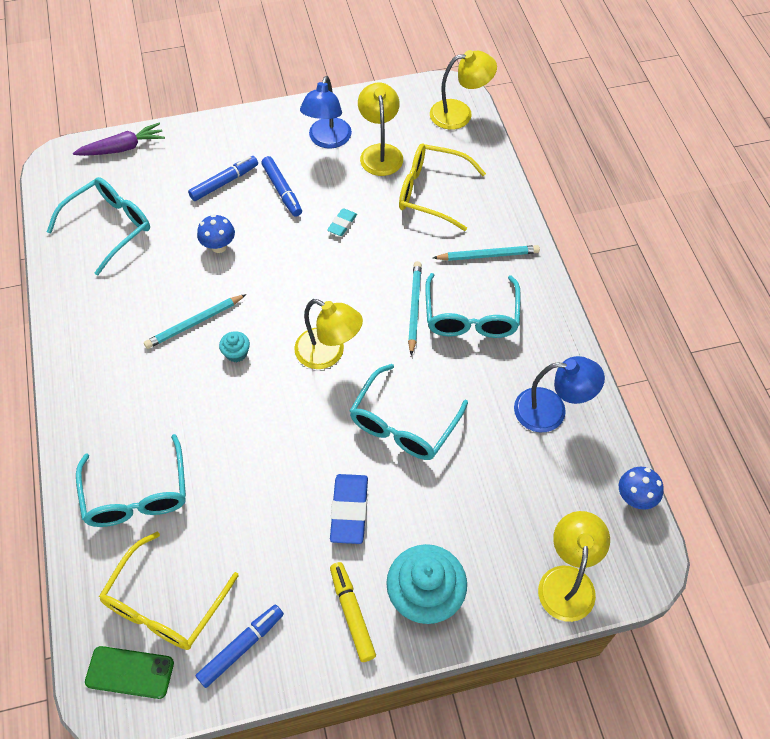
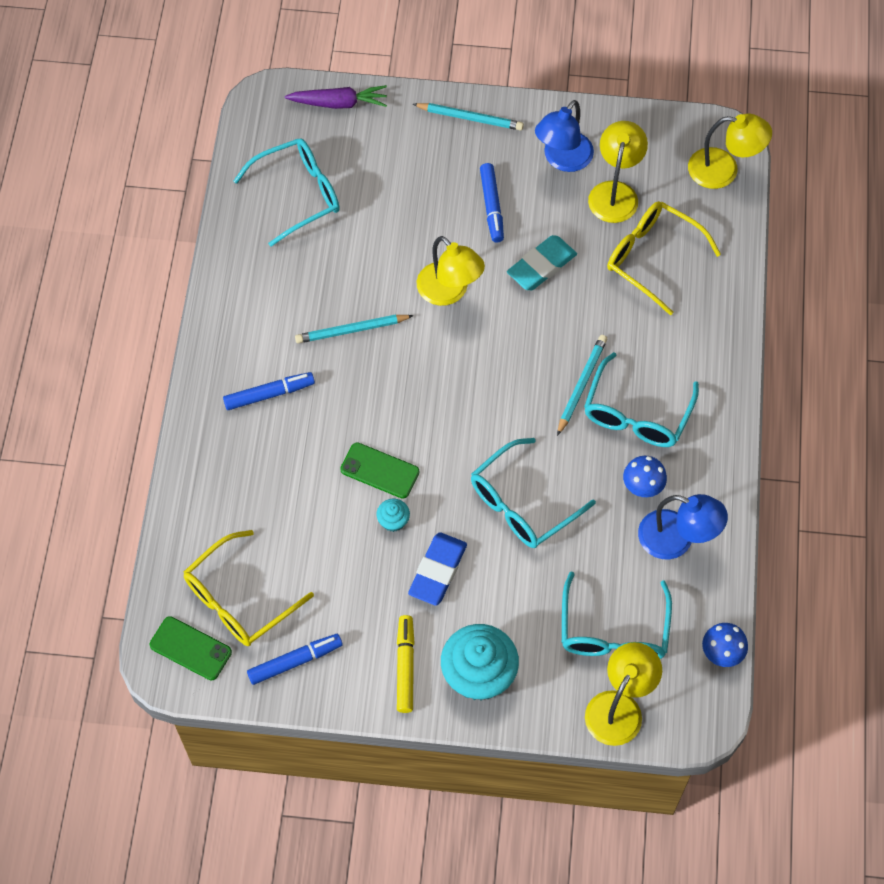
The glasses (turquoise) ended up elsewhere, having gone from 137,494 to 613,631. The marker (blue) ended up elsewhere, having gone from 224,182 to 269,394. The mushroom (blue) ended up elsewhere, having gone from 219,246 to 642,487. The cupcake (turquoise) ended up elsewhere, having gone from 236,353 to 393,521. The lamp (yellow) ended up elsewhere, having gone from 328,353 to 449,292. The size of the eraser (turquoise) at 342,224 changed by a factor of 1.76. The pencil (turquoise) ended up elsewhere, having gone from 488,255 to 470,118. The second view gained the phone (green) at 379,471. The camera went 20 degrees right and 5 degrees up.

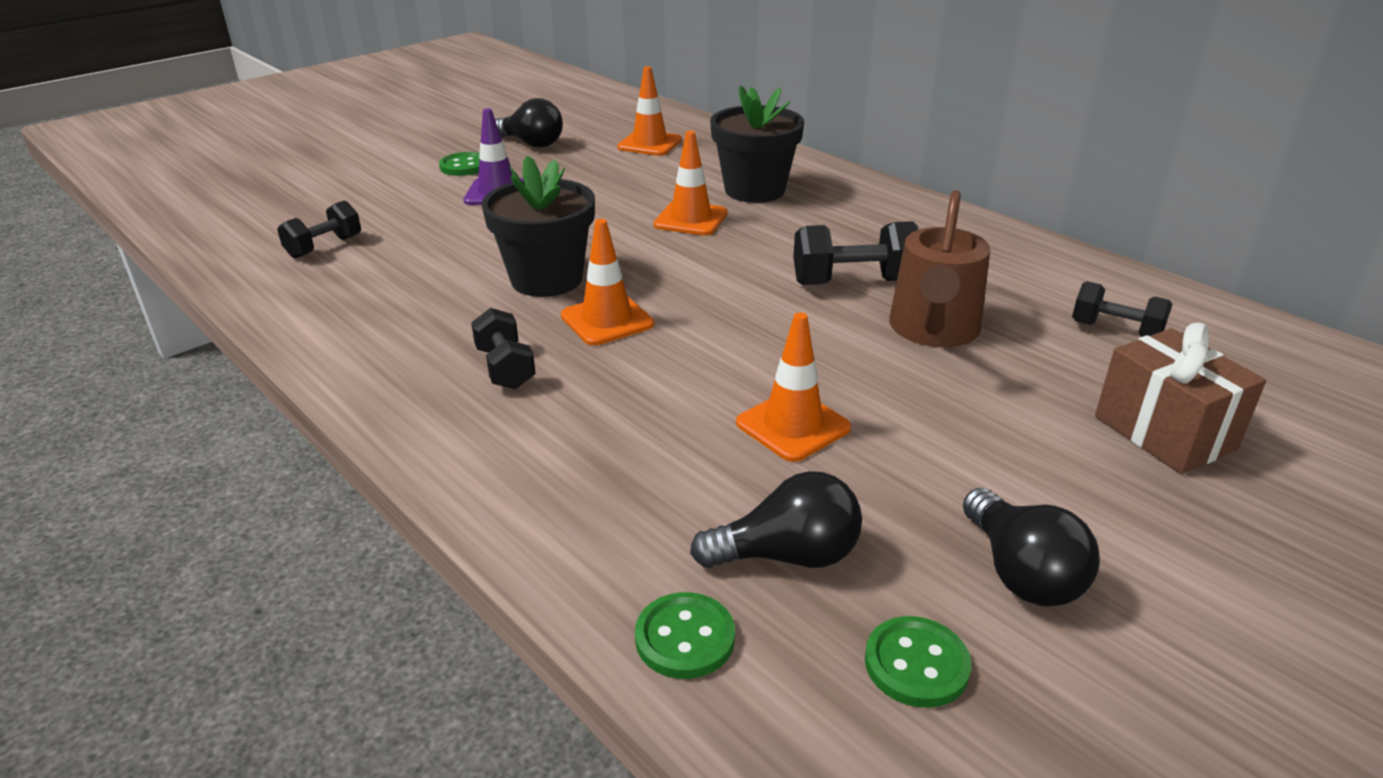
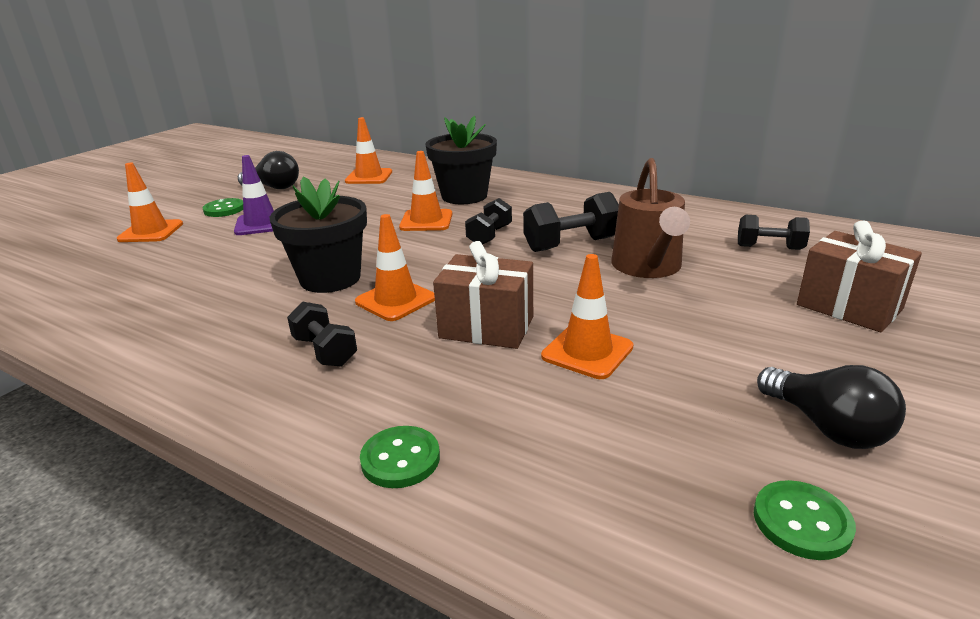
The dumbbell (black) ended up elsewhere, having gone from 324,247 to 489,236. The button (green) ended up elsewhere, having gone from 685,638 to 400,459. The second view lost the light bulb (black) at 787,555. The second view gained the traffic cone (orange) at 151,232. The second view gained the gift (brown) at 486,327. The camera went 15 degrees left and 5 degrees down.

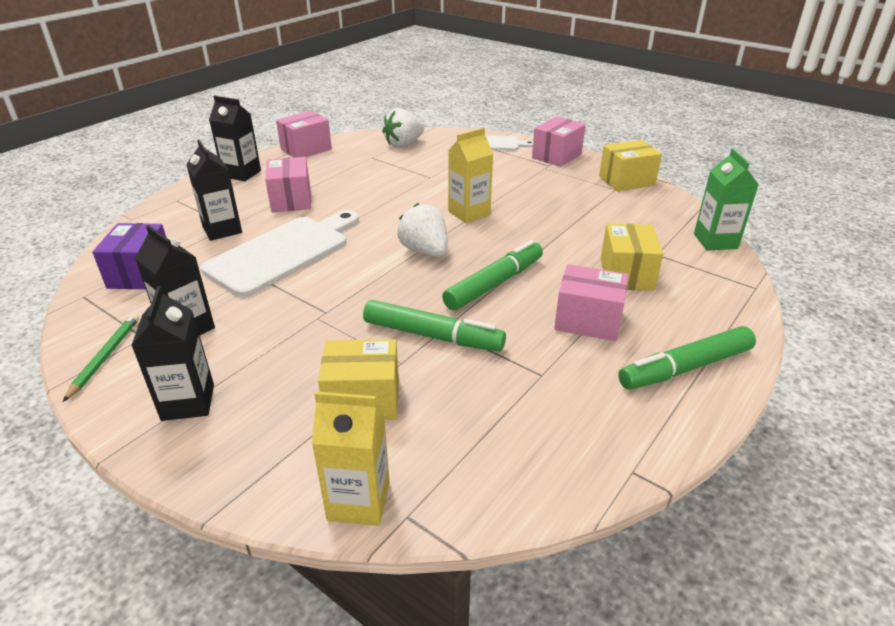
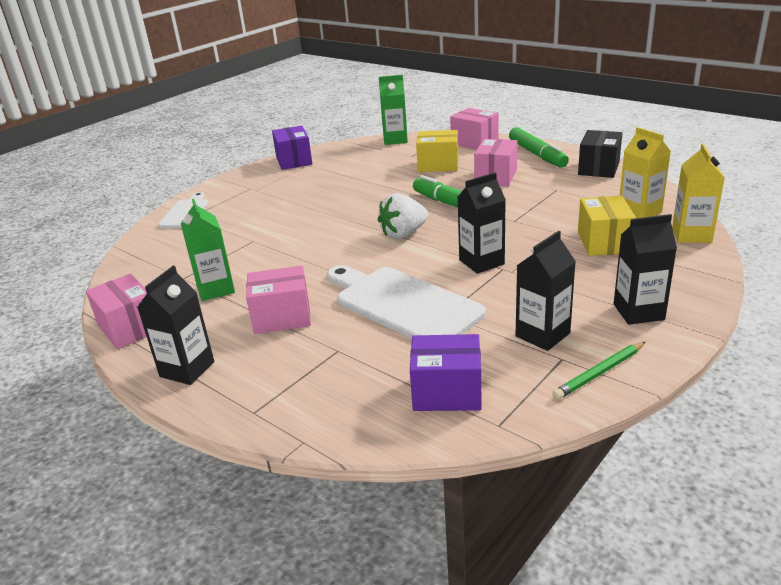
The pencil (green) at 106,357 ended up facing another way, 45 degrees counterclockwise from before. The carton (black) ended up elsewhere, having gone from 222,230 to 481,262. The second view lost the marker (green) at 432,335. The second view lost the strawberry (white) at 403,144. The carton (yellow) ended up elsewhere, having gone from 469,213 to 639,212. The box (pink) ended up elsewhere, having gone from 556,156 to 474,142. What was the box (yellow) at 626,181 turned into the box (purple) at 294,161. The second view gained the carton (green) at 215,289. The second view gained the box (black) at 599,168. The camera went 85 degrees left and 5 degrees down.

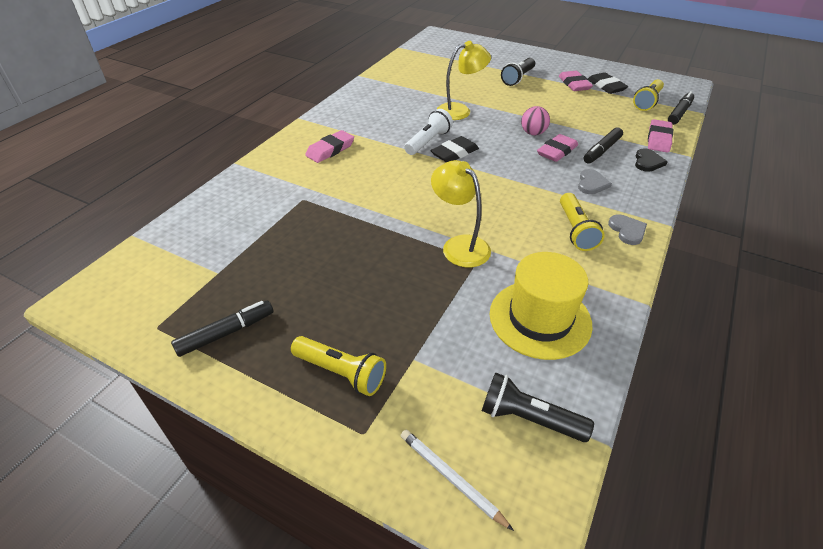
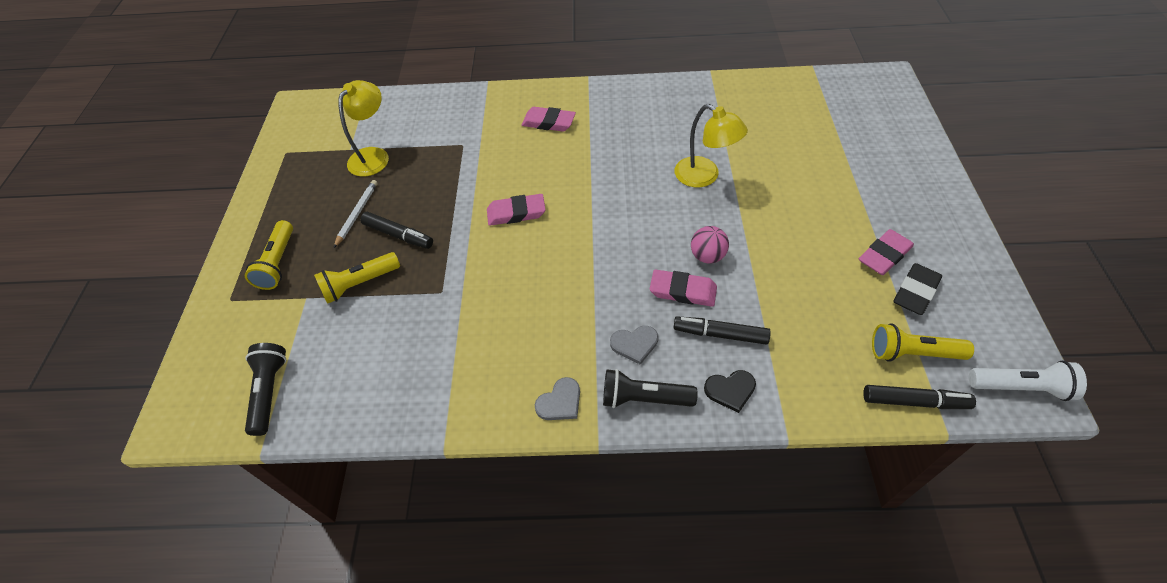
The marker (black) ended up elsewhere, having gone from 226,333 to 398,235. The pencil (white) ended up elsewhere, having gone from 451,478 to 357,214. The flashlight (white) ended up elsewhere, having gone from 428,142 to 1020,387. The second view lost the eraser (black) at 454,153. The lamp (yellow) ended up elsewhere, having gone from 459,245 to 373,156. The second view lost the hat (yellow) at 540,319. The flashlight (black) ended up elsewhere, having gone from 517,78 to 644,398. The flashlight (yellow) ended up elsewhere, having gone from 575,230 to 359,284. The eraser (pink) ended up elsewhere, having gone from 658,139 to 516,213. The camera went 65 degrees right and 10 degrees up.

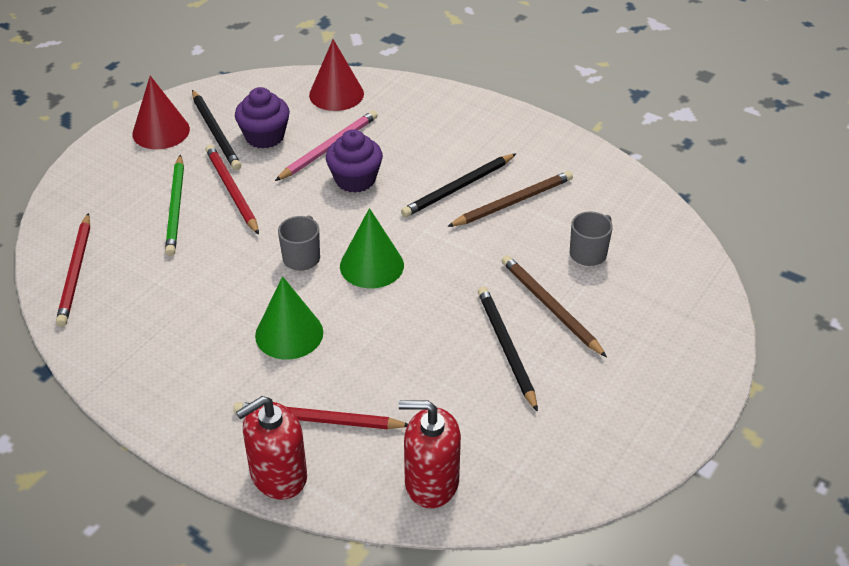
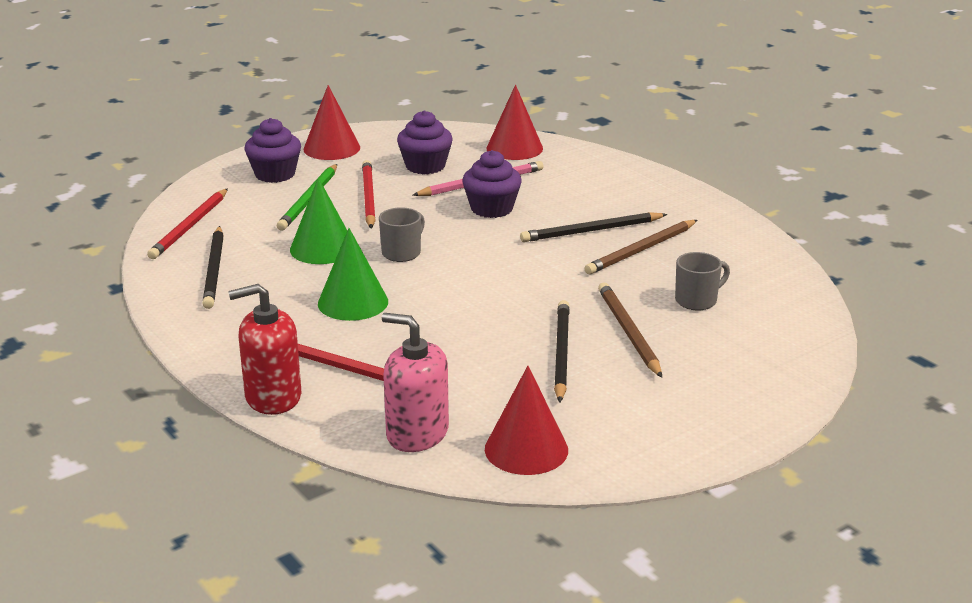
The pencil (black) ended up elsewhere, having gone from 216,132 to 214,270. The cone (green) ended up elsewhere, having gone from 371,265 to 322,248. What was the soap dispenser (red) at 431,482 turned into the soap dispenser (pink) at 417,433. The pencil (brown) at 513,202 ended up facing another way, 150 degrees clockwise from before. The second view gained the cupcake (purple) at 275,174. The second view gained the cone (red) at 526,449. The camera went 20 degrees right and 15 degrees down.

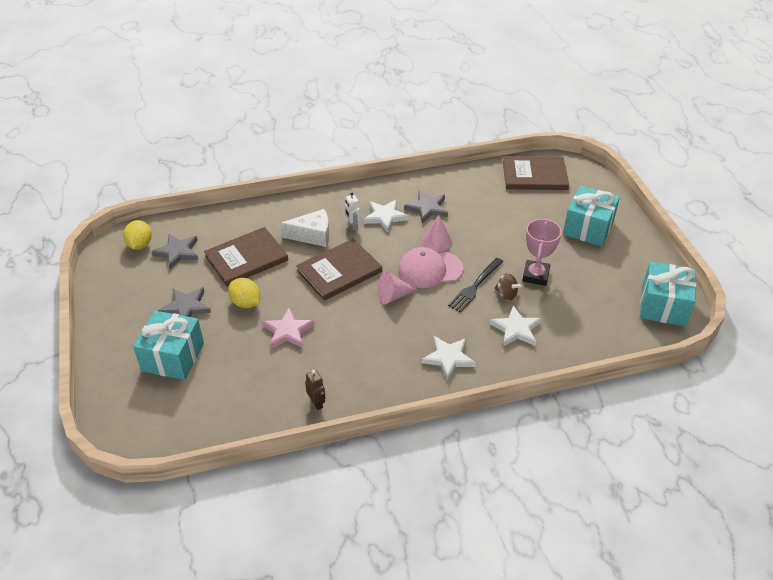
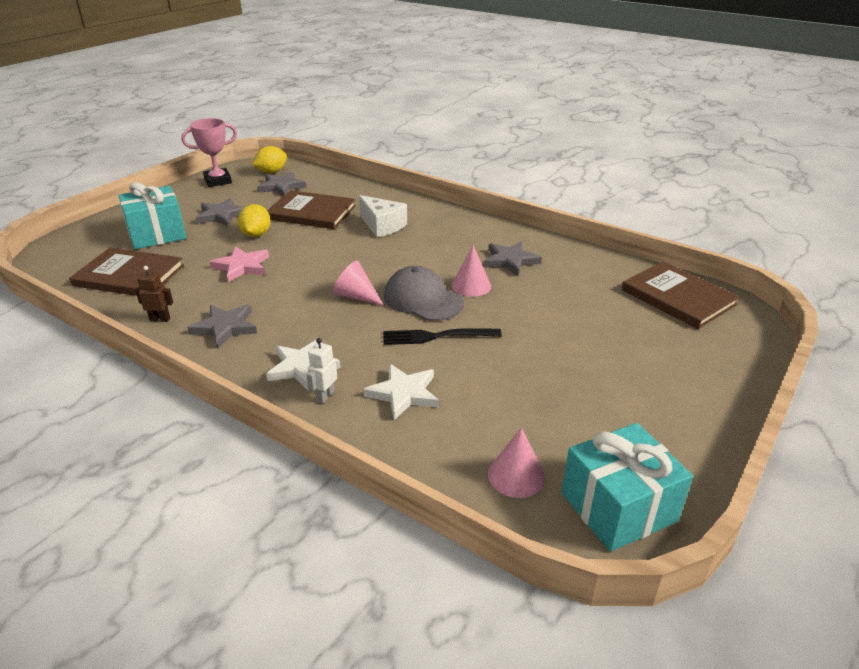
The book (brown) ended up elsewhere, having gone from 339,271 to 129,275. The robot (brown) at 316,403 ended up facing another way, 105 degrees counterclockwise from before. The robot (white) ended up elsewhere, having gone from 352,226 to 325,396. The second view lost the star (white) at 385,217. What was the cap (pink) at 429,269 turned into the cap (grey) at 423,299. The second view lost the spinning top (brown) at 506,294. The trophy (pink) ended up elsewhere, having gone from 535,275 to 218,181. The second view lost the gift (turquoise) at 588,228. The second view gained the star (grey) at 225,327. The second view gained the cone (pink) at 516,475. The camera went 50 degrees right and 10 degrees down.

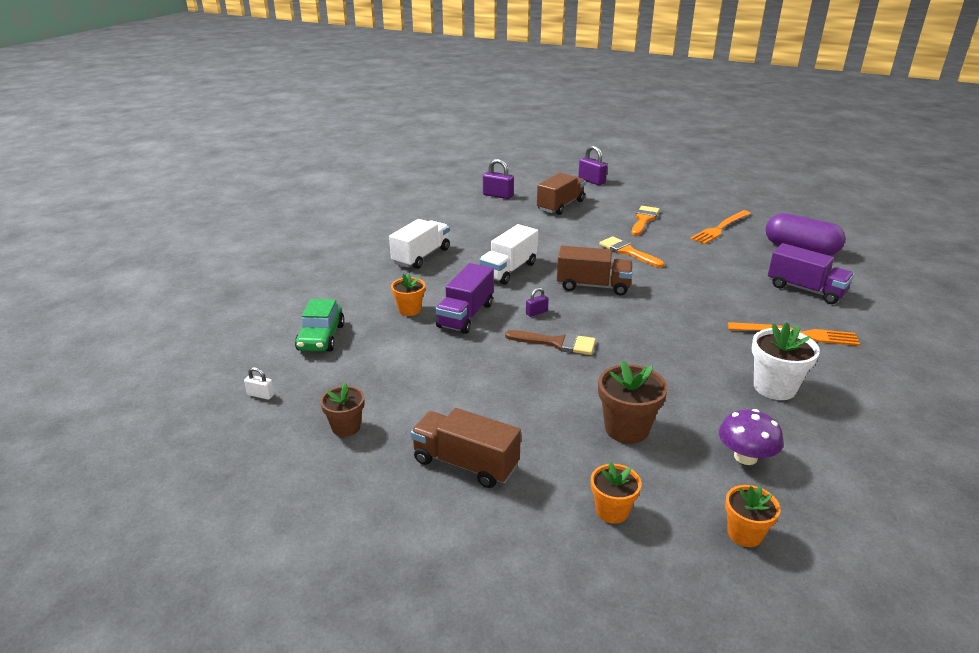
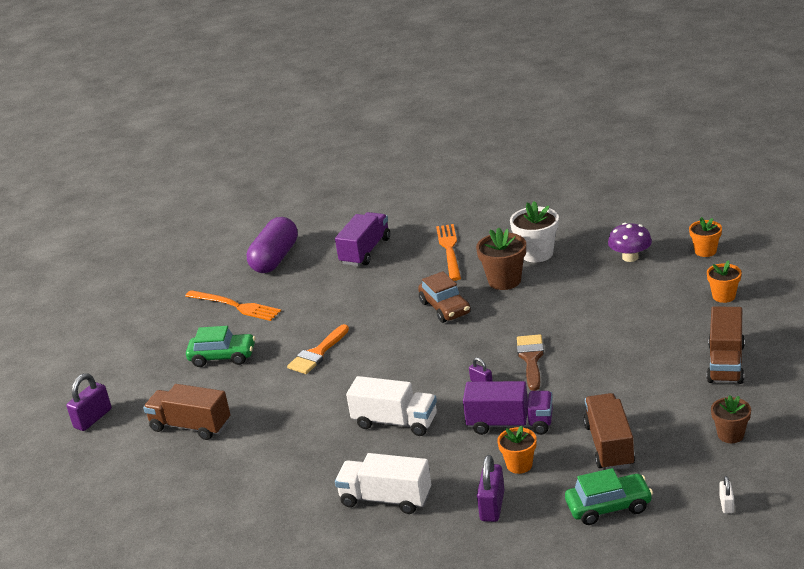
The padlock (purple) ended up elsewhere, having gone from 498,195 to 492,506. The truck (brown) ended up elsewhere, having gone from 593,286 to 609,446. The flower pot (brown) ended up elsewhere, having gone from 626,429 to 504,281. Where the brush (orange) stood at 644,219, the car (green) came to stand at 222,357. The second view gained the car (brown) at 445,308. The camera went 100 degrees left and 0 degrees up.

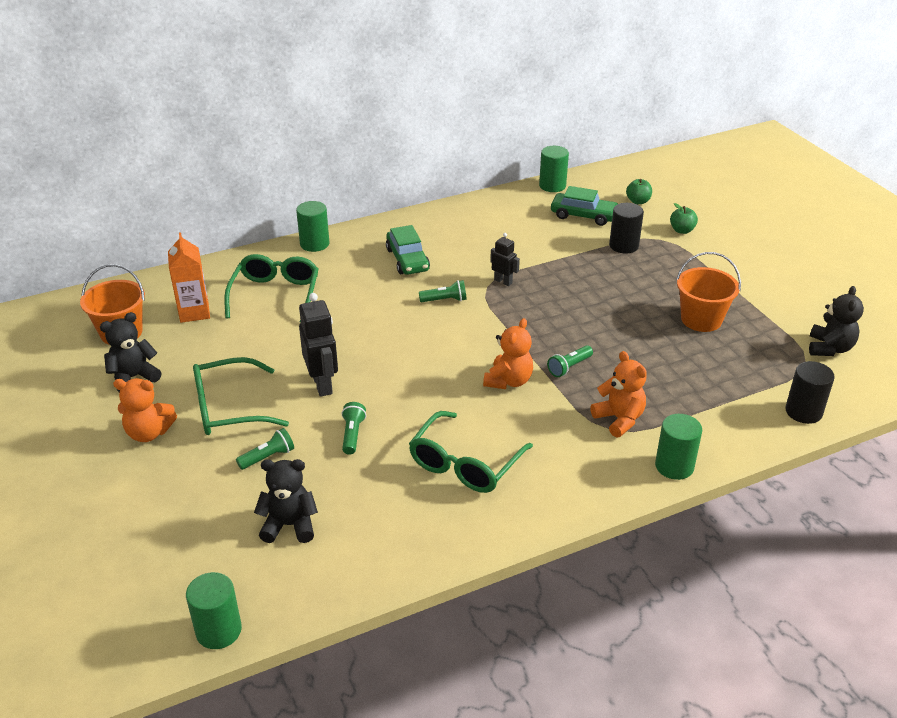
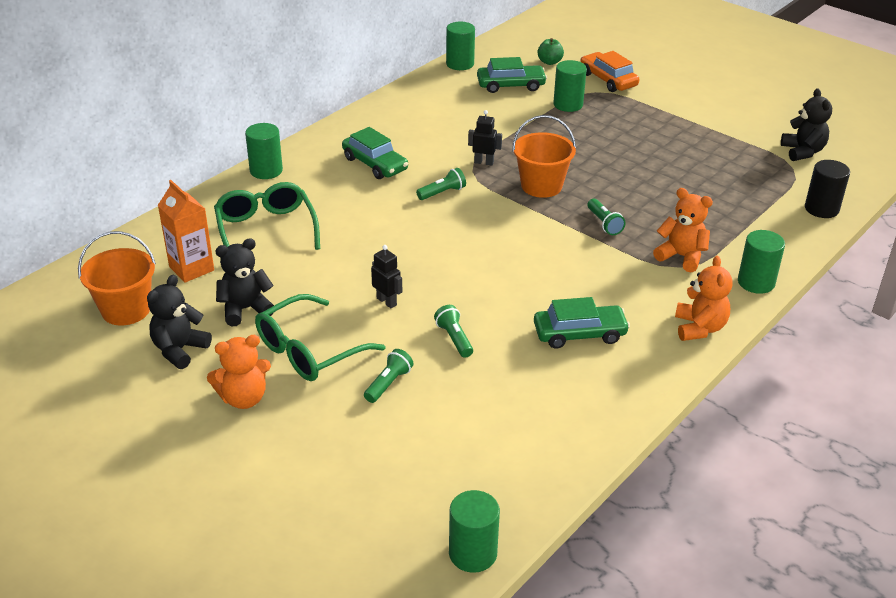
The teddy bear (black) ended up elsewhere, having gone from 289,525 to 245,309. The size of the robot (black) at 322,384 changed by a factor of 0.58. Where the glasses (green) stood at 465,464, the car (green) came to stand at 579,334. The teddy bear (orange) ended up elsewhere, having gone from 508,381 to 699,328. The flashlight (green) at 569,367 ended up facing another way, 45 degrees counterclockwise from before. What was the cylinder (black) at 623,246 turned into the cylinder (green) at 568,104. Where the apple (green) stood at 682,230, the car (orange) came to stand at 608,80. The bucket (orange) ended up elsewhere, having gone from 701,319 to 541,186. The camera went 25 degrees left and 0 degrees up.

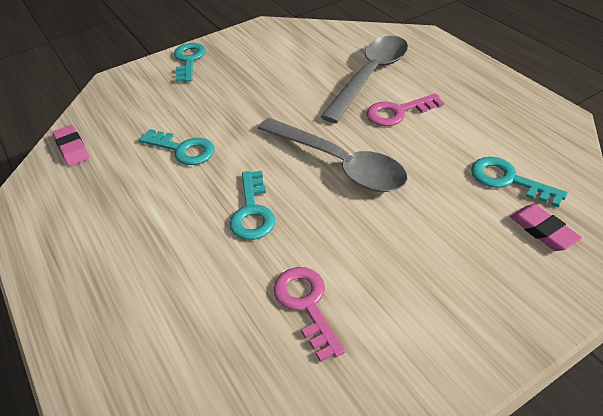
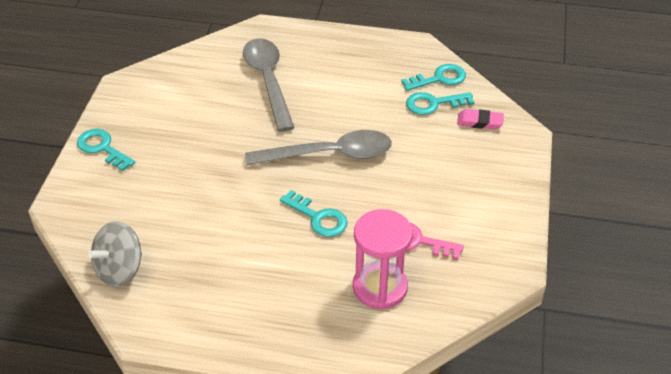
Where the eraser (pink) stood at 72,148, the spinning top (grey) came to stand at 120,270. The key (turquoise) ended up elsewhere, having gone from 183,149 to 439,78. The second view lost the key (pink) at 398,112. The second view gained the hourglass (pink) at 380,287. The camera went 50 degrees left and 0 degrees up.

